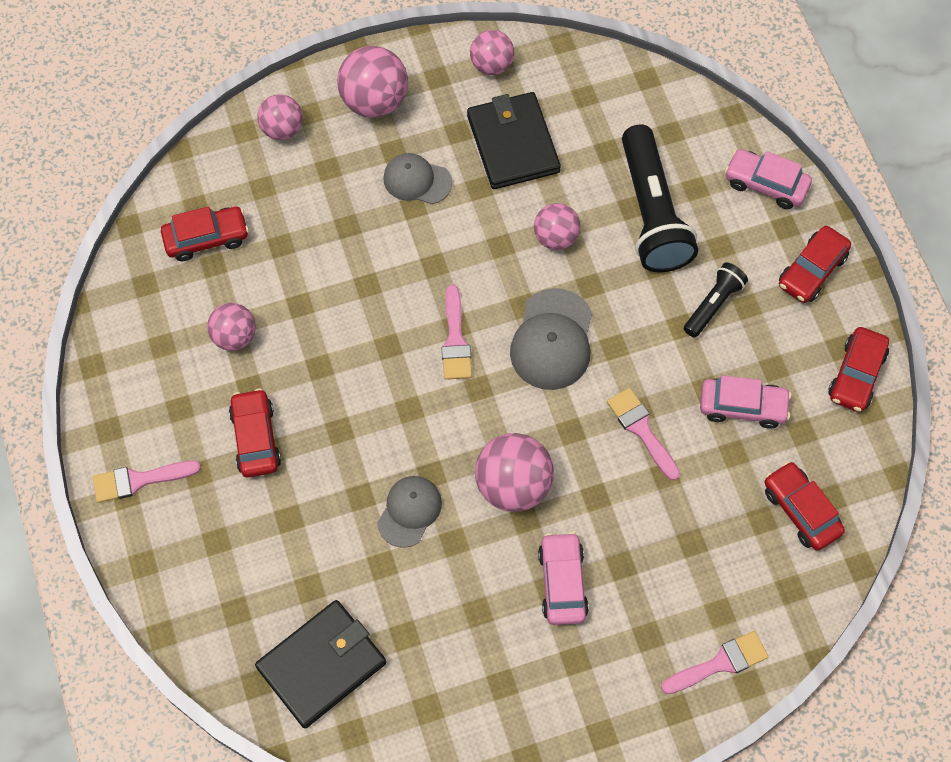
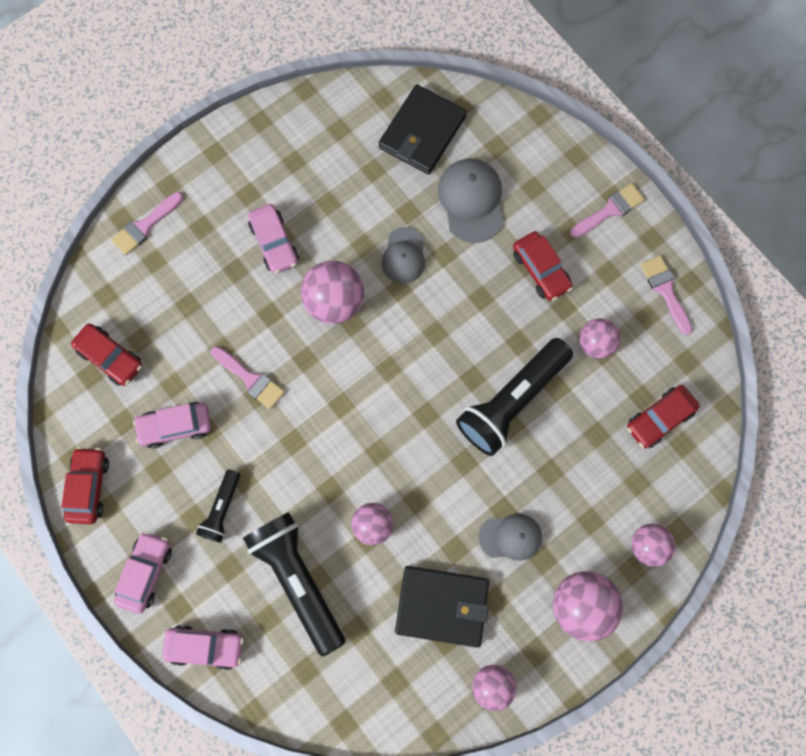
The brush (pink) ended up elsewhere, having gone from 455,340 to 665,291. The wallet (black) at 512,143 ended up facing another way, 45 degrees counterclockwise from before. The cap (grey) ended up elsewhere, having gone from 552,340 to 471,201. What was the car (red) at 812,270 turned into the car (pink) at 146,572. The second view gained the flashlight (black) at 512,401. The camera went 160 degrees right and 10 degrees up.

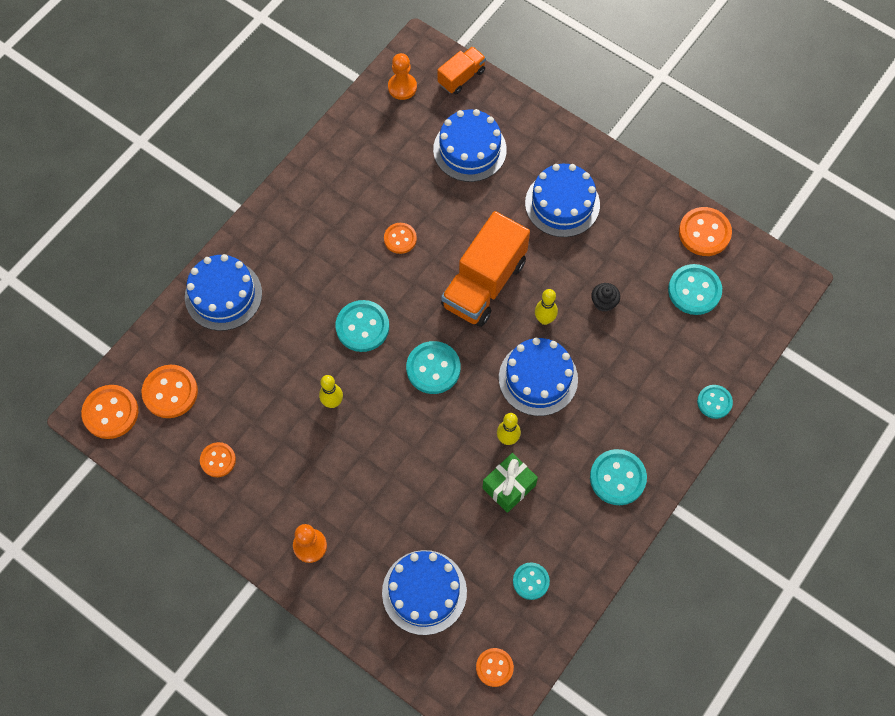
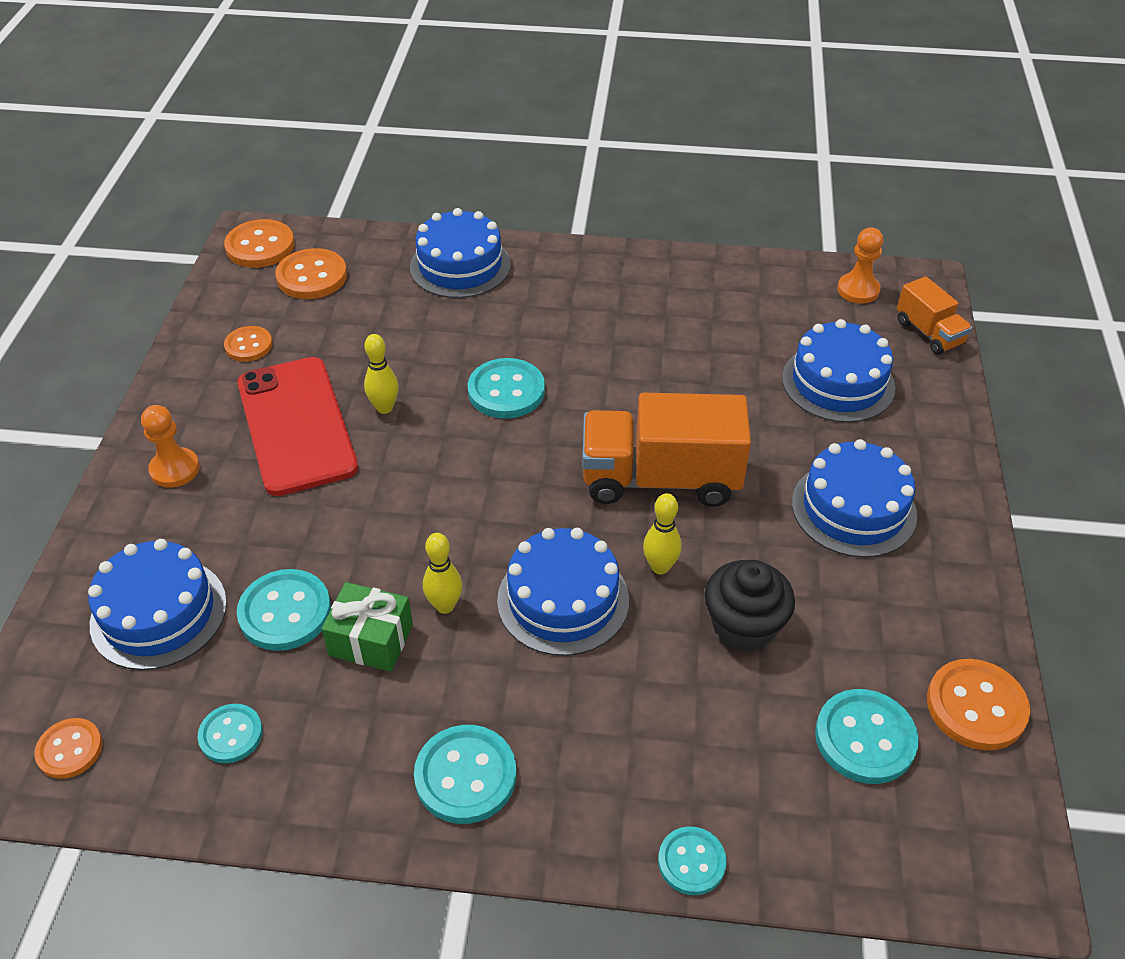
The second view lost the button (orange) at 400,239. The button (turquoise) ended up elsewhere, having gone from 433,368 to 285,612. The truck (orange) at 461,77 ended up facing another way, 45 degrees clockwise from before. The size of the cupcake (black) at 604,302 changed by a factor of 1.76. The second view gained the phone (red) at 296,425. The camera went 60 degrees right and 20 degrees down.

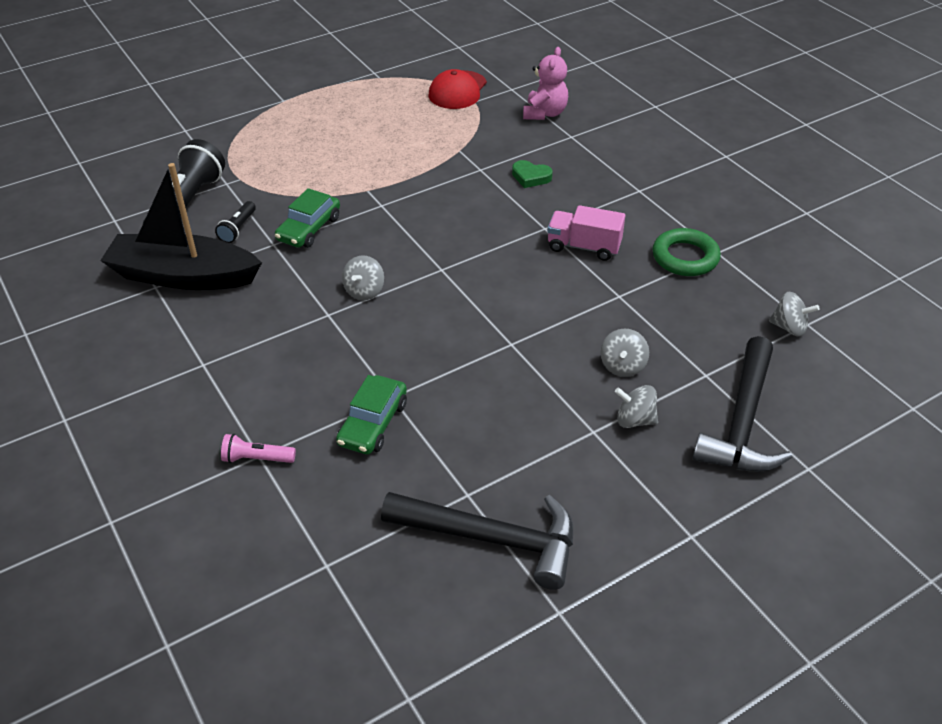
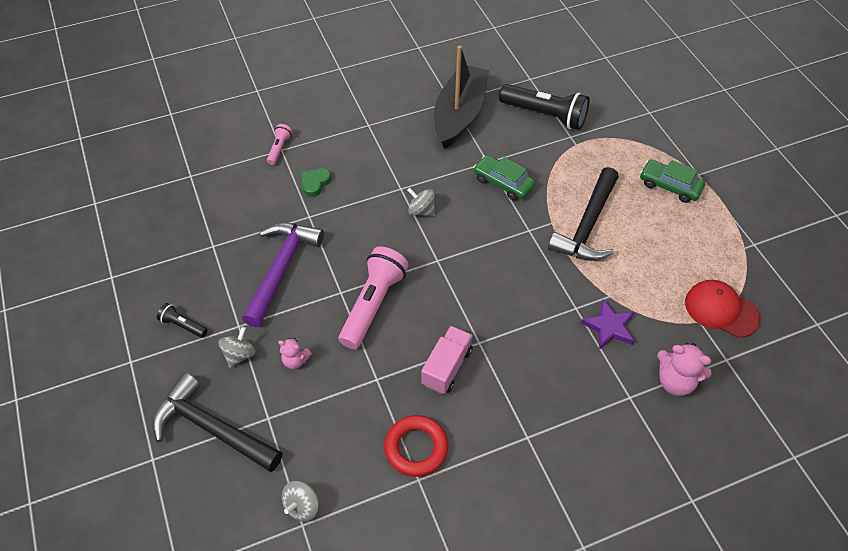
The flashlight (black) ended up elsewhere, having gone from 238,229 to 183,325. The car (green) ended up elsewhere, having gone from 373,423 to 670,186. The hammer (black) ended up elsewhere, having gone from 492,539 to 587,226. The heart (green) ended up elsewhere, having gone from 531,177 to 315,183. Where the spinning top (grey) stood at 622,366, the teddy bear (pink) came to stand at 295,361. What was the ring (green) at 685,257 turned into the ring (red) at 416,448. The second view gained the hammer (purple) at 281,269. The second view gained the flashlight (pink) at 373,304. The second view gained the star (purple) at 609,327. The camera went 100 degrees right and 10 degrees up.

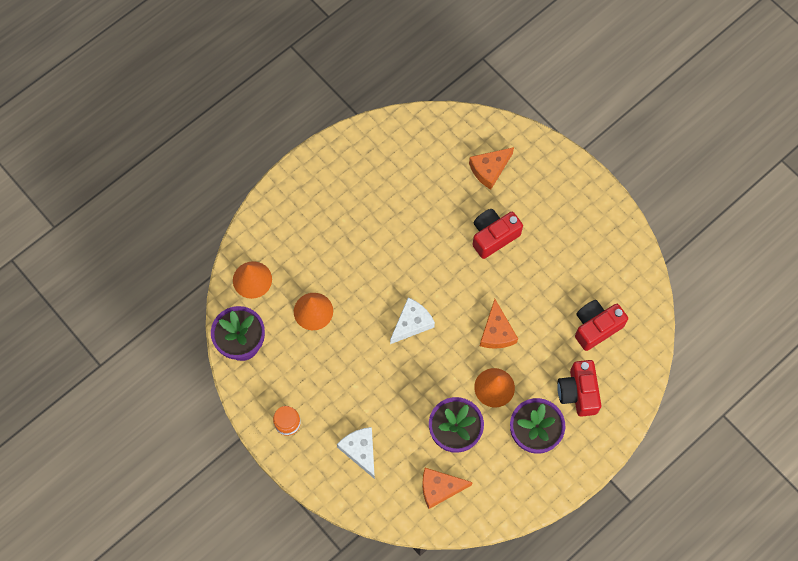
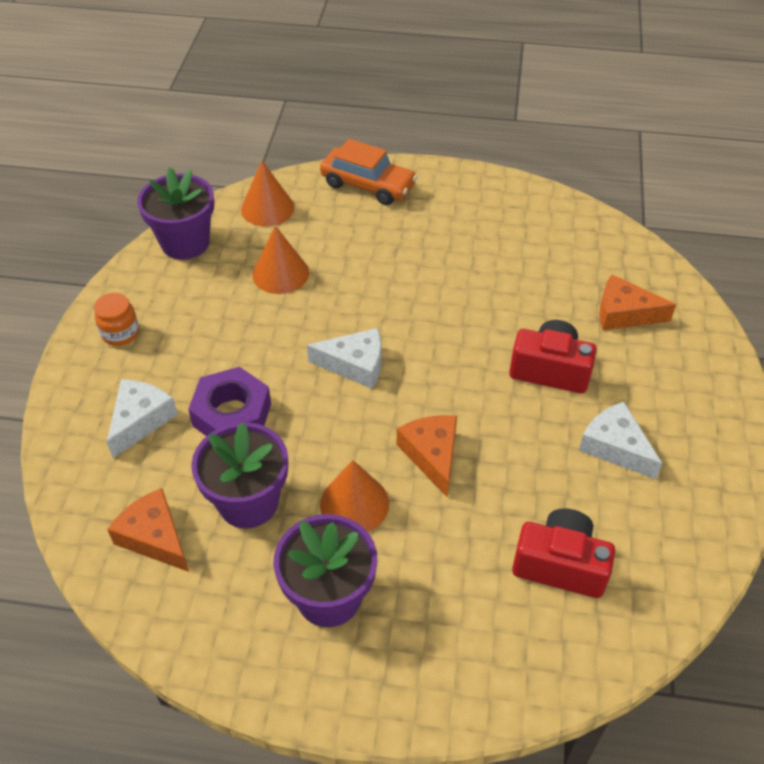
The cheese (orange) at 496,332 ended up facing another way, 120 degrees clockwise from before. The second view lost the camera (red) at 578,392. The second view gained the nut (purple) at 232,414. The second view gained the car (orange) at 368,185. The second view gained the cheese (white) at 615,447. The camera went 50 degrees right and 20 degrees down.

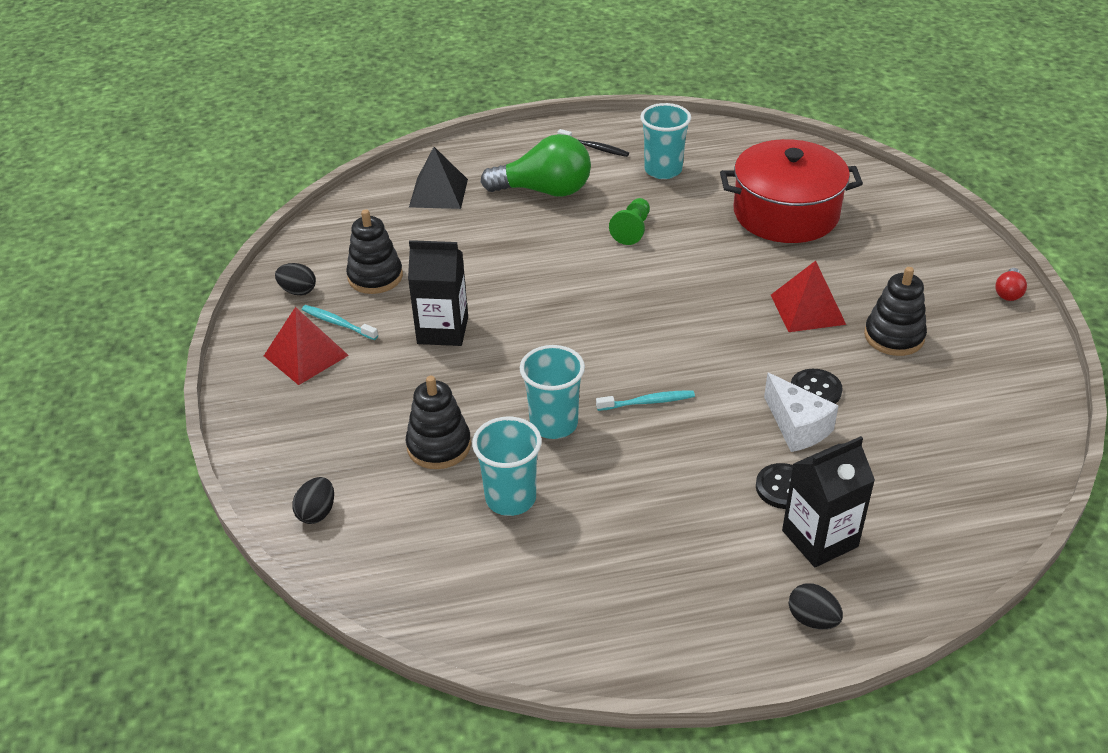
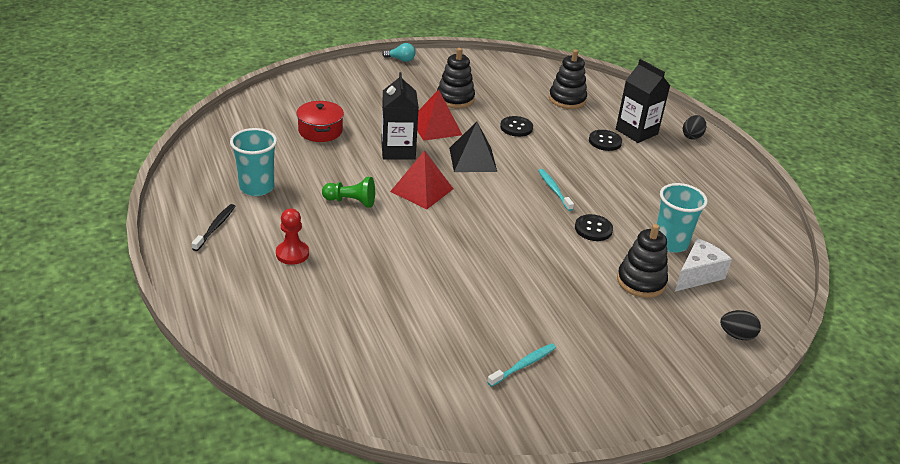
The pyramid (red) ended up elsewhere, having gone from 305,355 to 422,190. The second view lost the egg (black) at 298,291. The toothbrush (turquoise) at 338,323 ended up facing another way, 150 degrees counterclockwise from before. The stacking toy (black) ended up elsewhere, having gone from 375,277 to 567,99. The carton (black) ended up elsewhere, having gone from 442,330 to 398,150. The pyramid (black) ended up elsewhere, having gone from 438,193 to 472,159. Where the light bulb (green) stood at 544,191, the pawn (red) came to stand at 292,254. Where the cup (turquoise) stood at 554,424, the button (black) came to stand at 593,229. The size of the pot (red) at 786,213 changed by a factor of 0.53. The cheese (white) ended up elsewhere, having gone from 797,427 to 697,275. What was the light bulb (red) at 1008,293 turned into the light bulb (turquoise) at 401,60. The camera went 105 degrees left and 5 degrees down.

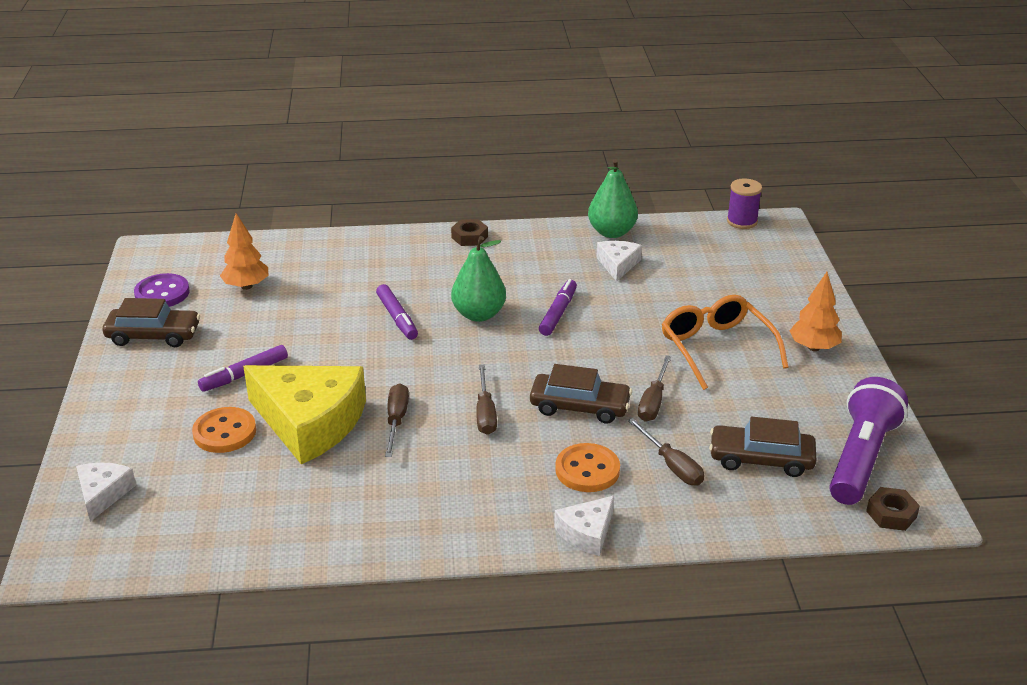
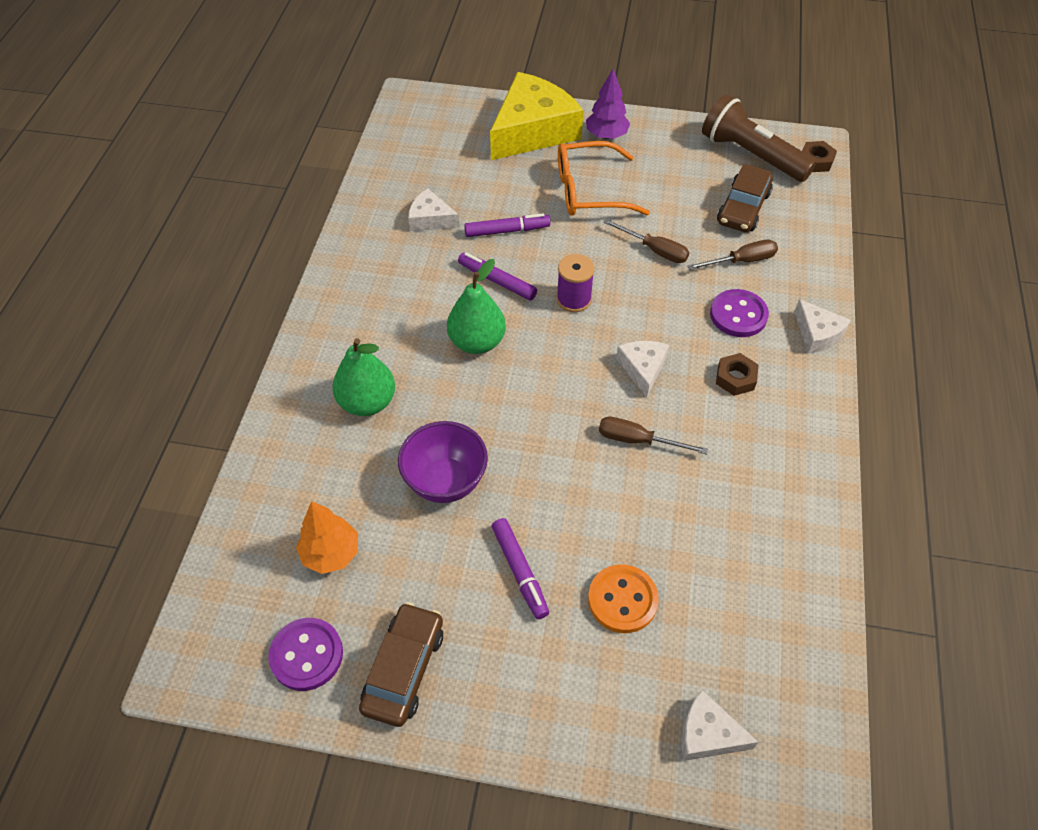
The cheese (yellow) ended up elsewhere, having gone from 309,422 to 533,131. The marker (purple) ended up elsewhere, having gone from 397,318 to 507,231. The nut (brown) ended up elsewhere, having gone from 469,237 to 735,378. Where the screwdriver (brown) stood at 485,413, the cheese (white) came to stand at 643,369. The second view lost the car (brown) at 579,407. What was the button (orange) at 587,470 turned into the button (purple) at 738,315. The pear (green) ended up elsewhere, having gone from 611,232 to 367,402. The spool (purple) ended up elsewhere, having gone from 742,221 to 574,299. What was the tree (orange) at 813,347 turned into the tree (purple) at 606,135. What was the flashlight (purple) at 861,458 turned into the flashlight (brown) at 751,155. The second view gained the bowl (purple) at 445,481. The camera went 75 degrees left and 20 degrees up.

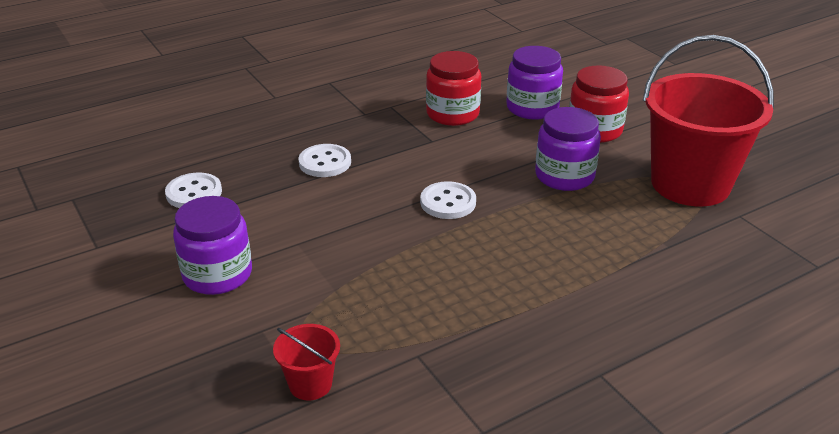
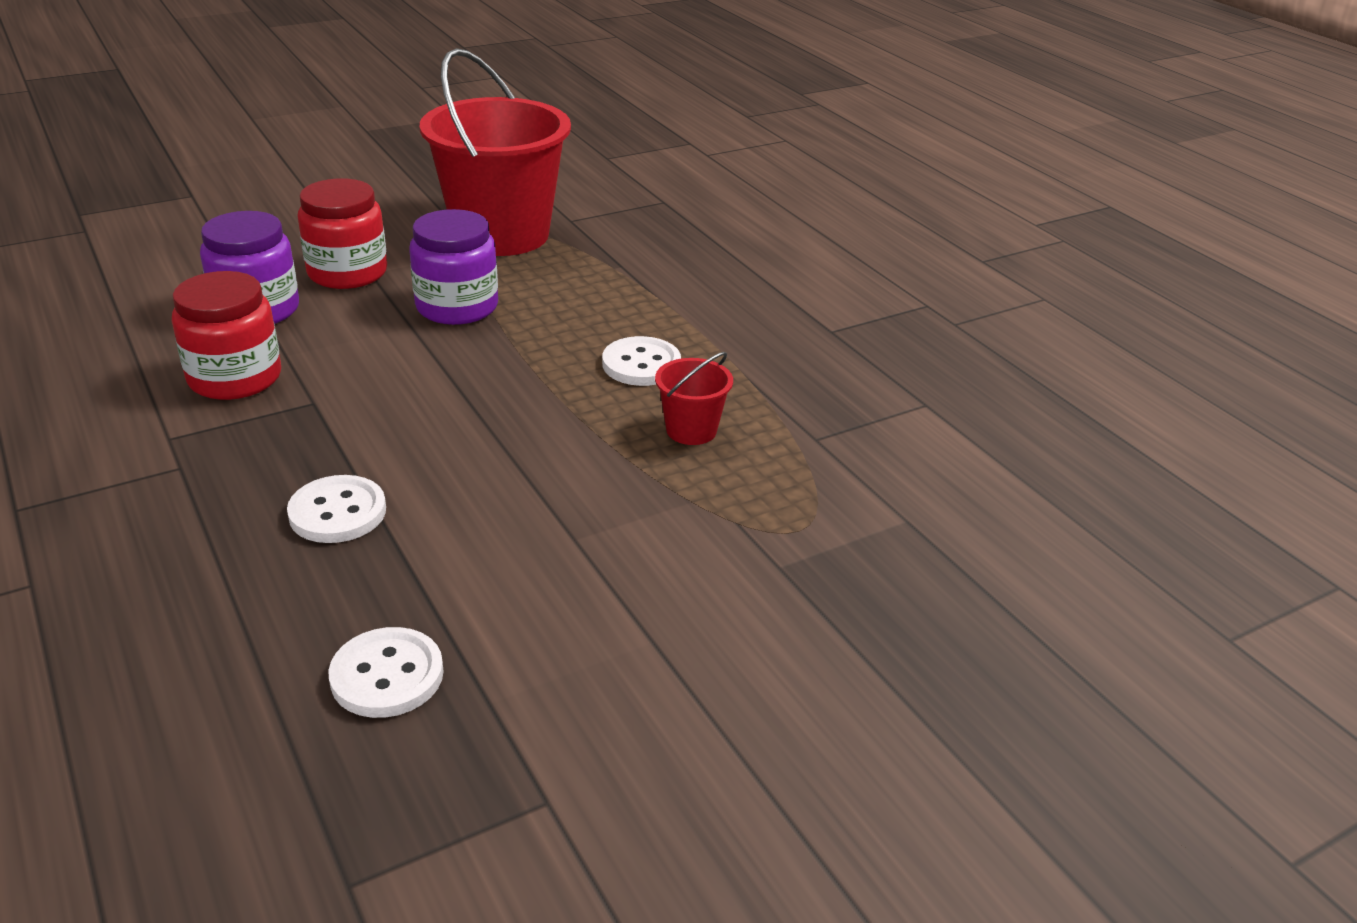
The second view lost the jar (purple) at 217,274. The bucket (red) ended up elsewhere, having gone from 310,384 to 691,430. The button (white) ended up elsewhere, having gone from 448,202 to 641,364. The camera went 90 degrees left and 0 degrees up.

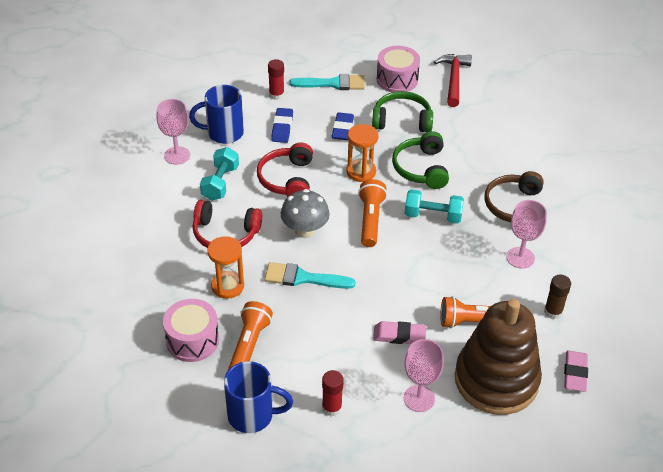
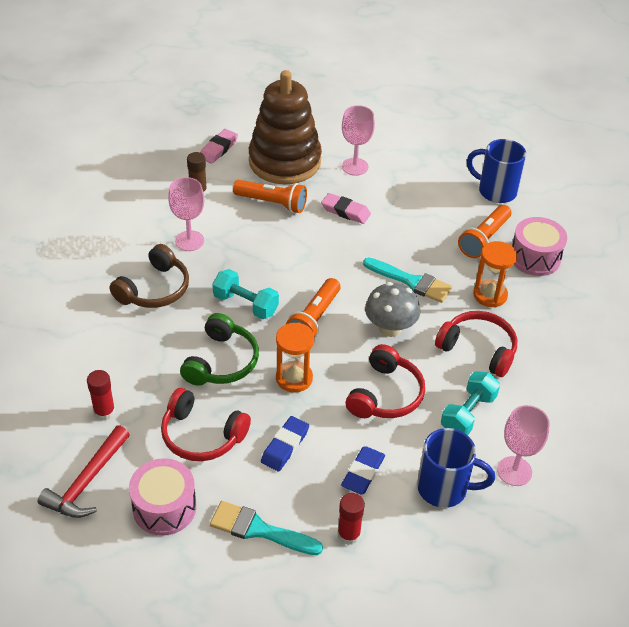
The glue stick (red) ended up elsewhere, having gone from 332,408 to 104,412. What was the headphones (green) at 402,120 turned into the headphones (red) at 202,435. The camera went 160 degrees left and 0 degrees up.

